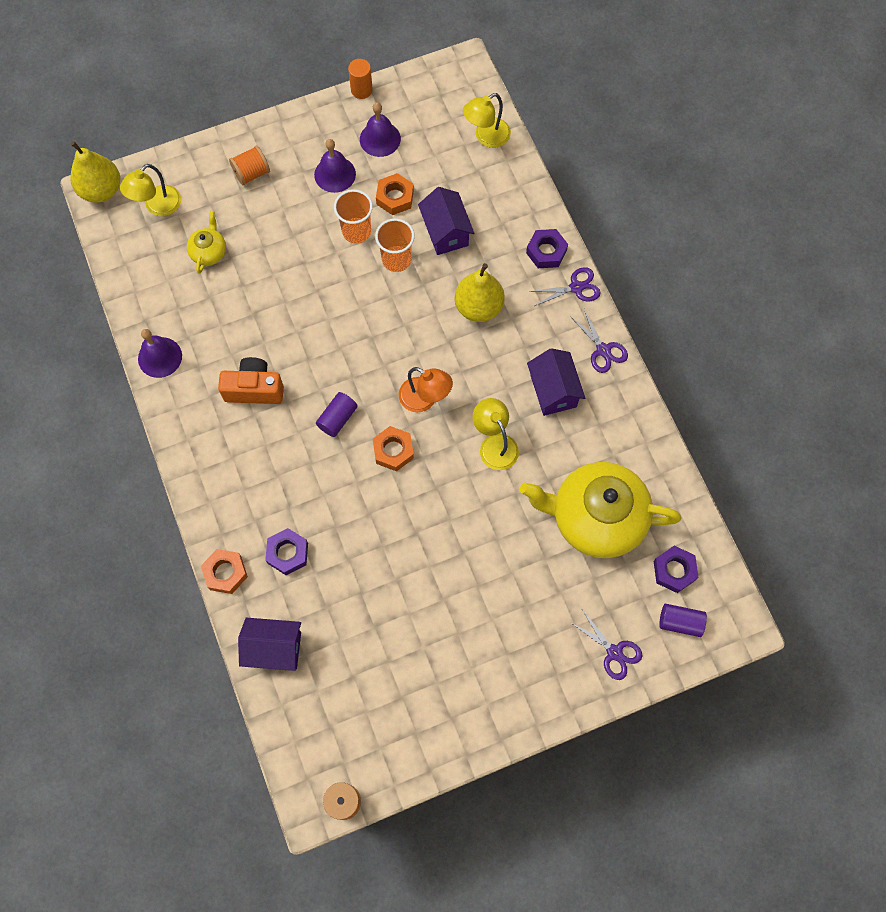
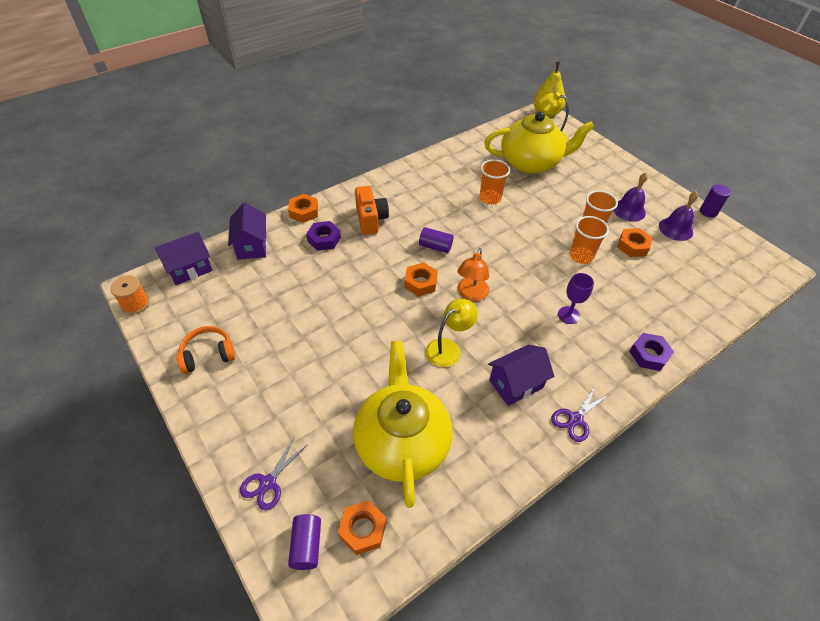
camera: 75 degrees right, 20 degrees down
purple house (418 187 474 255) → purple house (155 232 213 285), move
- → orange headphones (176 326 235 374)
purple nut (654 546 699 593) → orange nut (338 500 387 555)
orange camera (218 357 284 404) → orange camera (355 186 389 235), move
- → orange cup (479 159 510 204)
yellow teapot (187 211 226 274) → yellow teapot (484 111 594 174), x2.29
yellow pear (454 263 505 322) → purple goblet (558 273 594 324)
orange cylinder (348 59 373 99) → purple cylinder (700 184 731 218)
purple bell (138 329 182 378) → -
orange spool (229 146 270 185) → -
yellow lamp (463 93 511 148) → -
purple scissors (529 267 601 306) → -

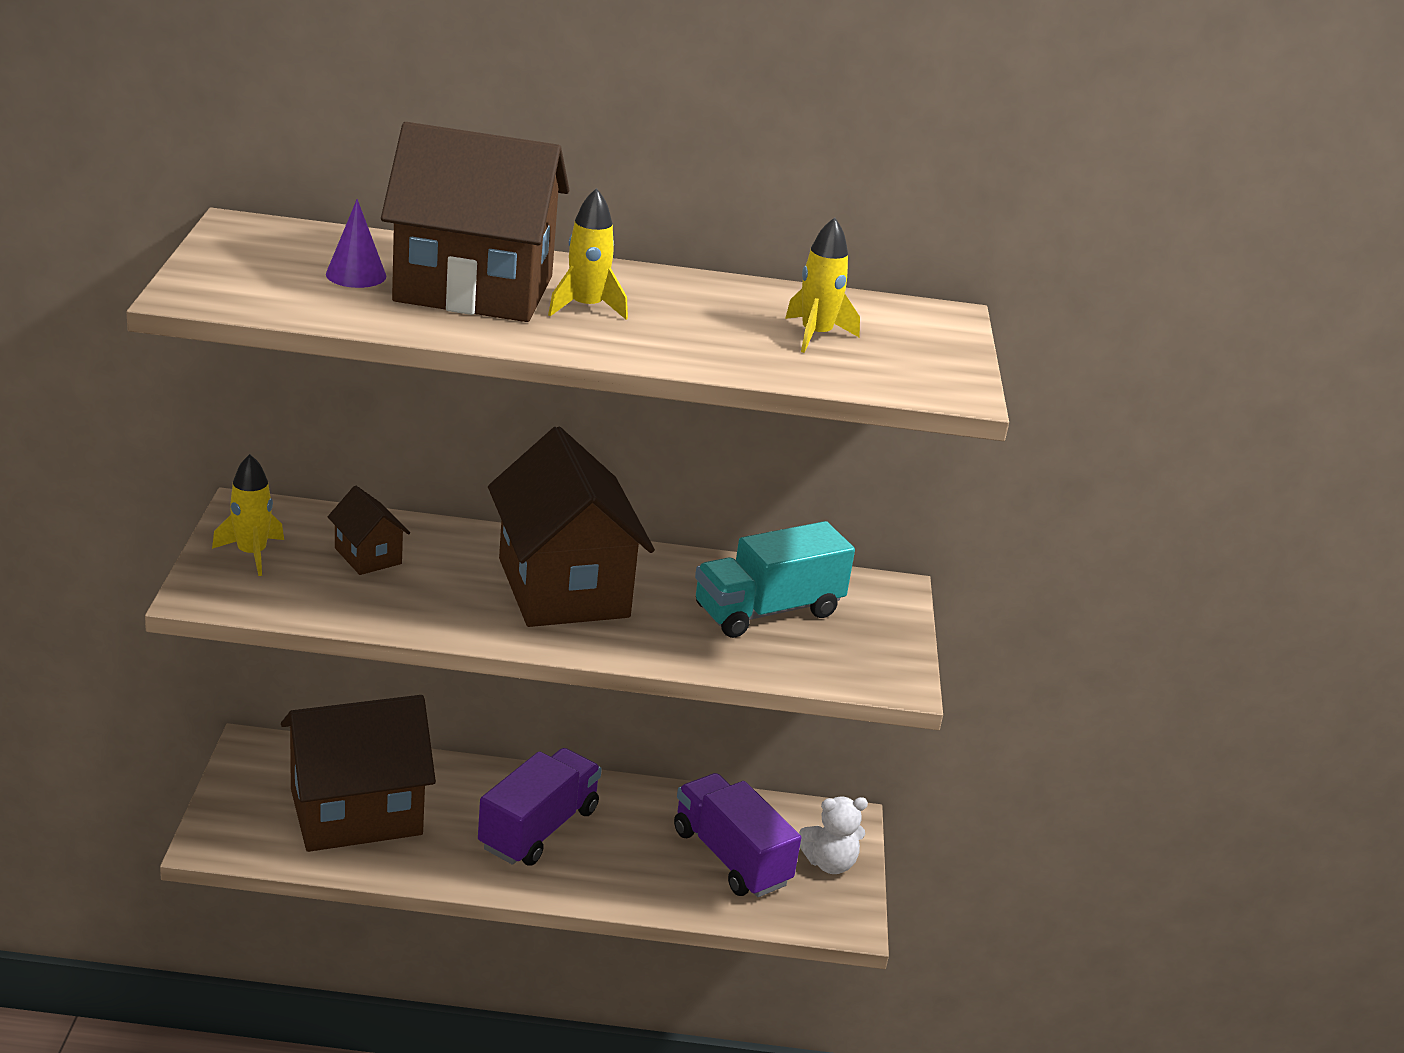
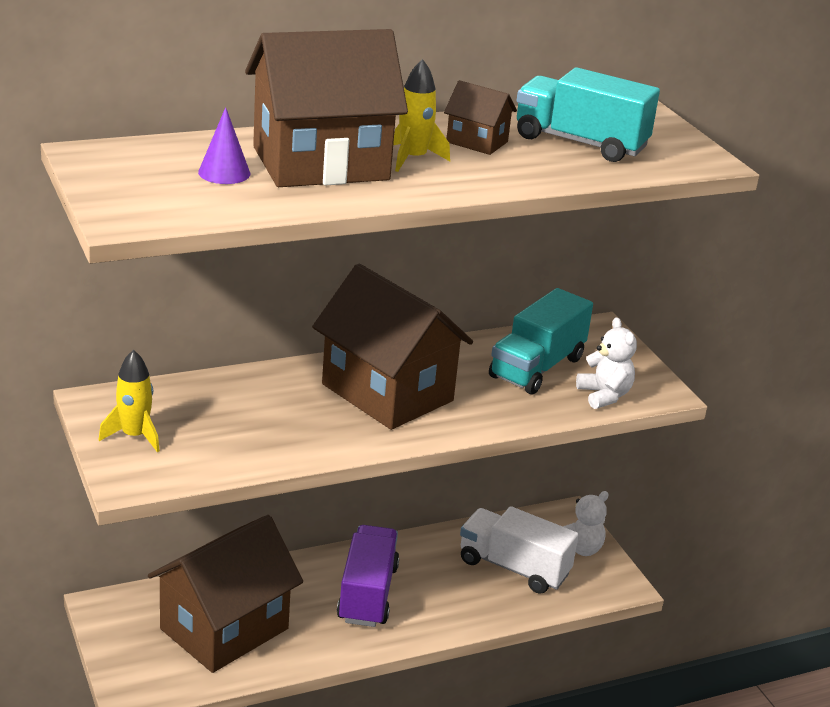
camera: 25 degrees left, 0 degrees up
brown house (328 486 410 575) → brown house (444 80 517 155), move
purple truck (674 773 801 897) → white truck (460 506 579 594)
yellow rocket (785 217 860 353) → turquoise truck (516 67 660 162)
- → white teddy bear (576 317 637 409)

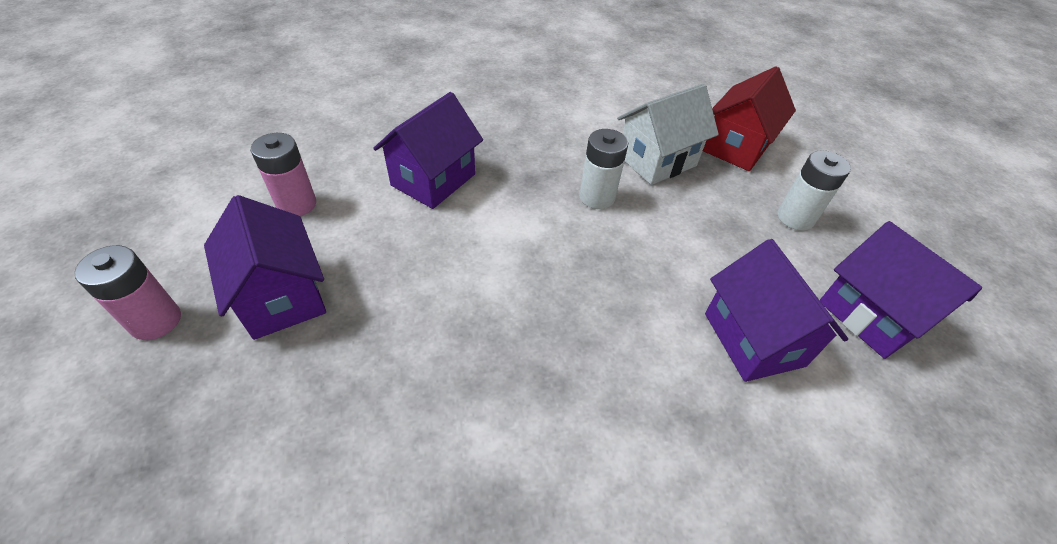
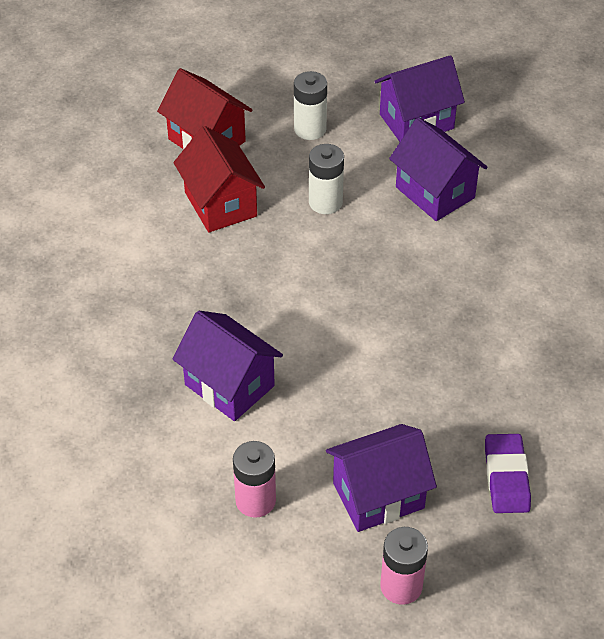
camera: 80 degrees left, 0 degrees up
white house (617 83 719 185) → red house (174 126 265 233)
white battery (579 129 628 209) → white battery (309 144 344 214), move
purple house (705 239 848 382) → purple house (389 117 488 221), 60 degrees clockwise
- → purple eraser (485 434 531 513)

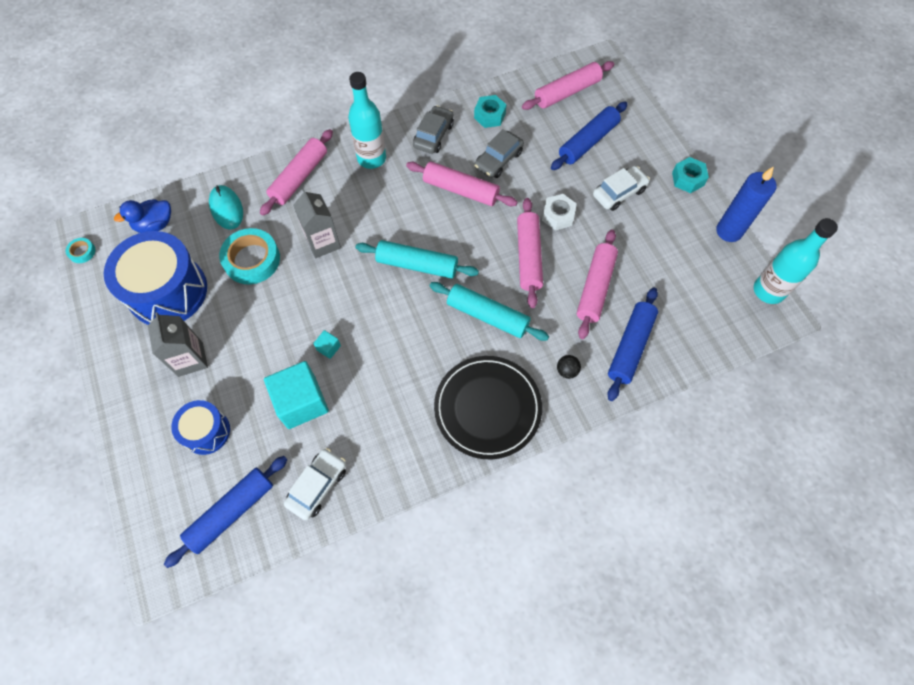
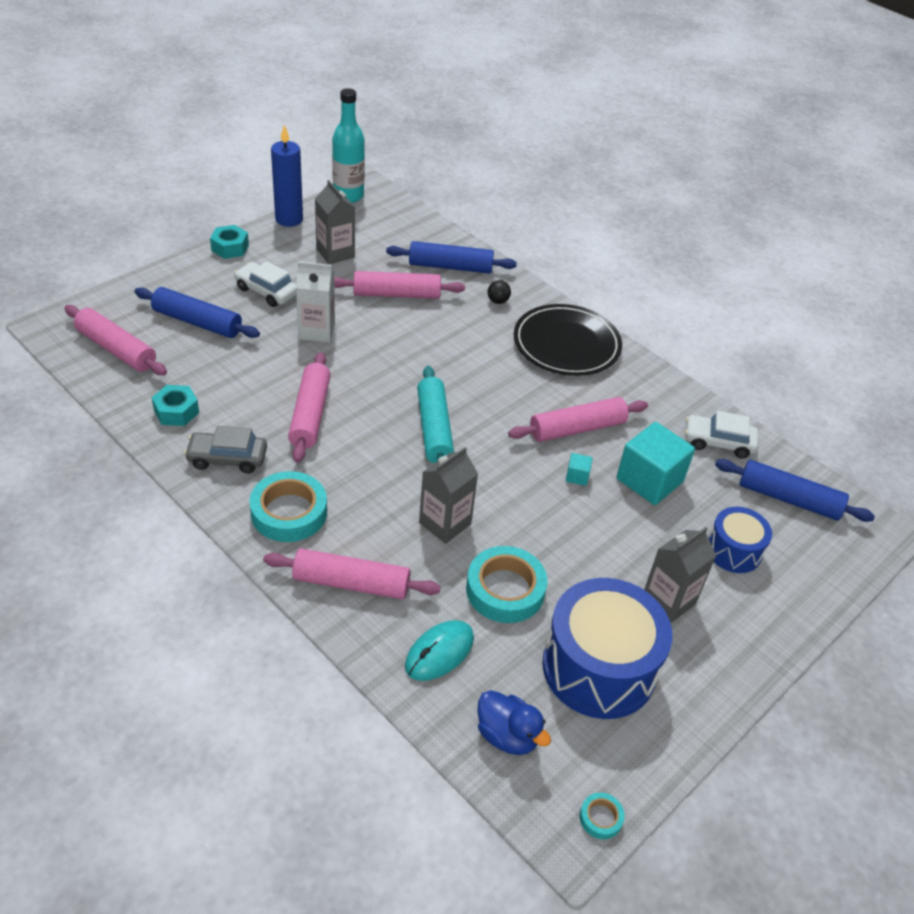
camera: 115 degrees left, 20 degrees down
turquoise bottle (348 72 386 169) → turquoise tape (249 471 327 542)
white nut (542 194 577 230) → white carton (296 261 335 342)
- → grey carton (315 180 355 264)
pink rolling pin (517 198 543 308) → pink rolling pin (508 397 648 442), move
turquoise rolling pin (430 282 549 341) → -
grey car (474 129 524 178) → -

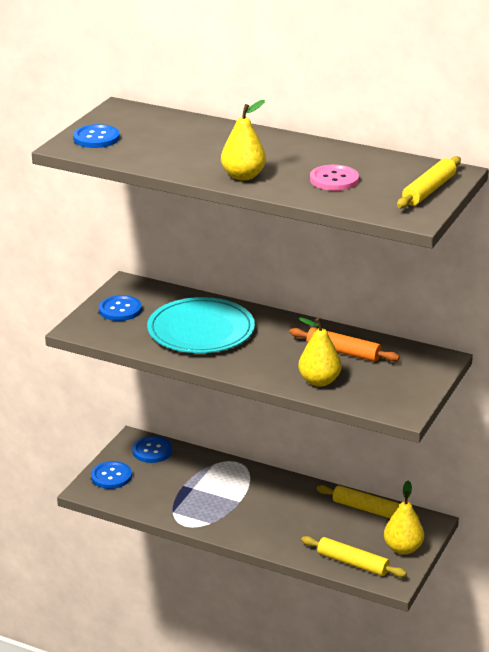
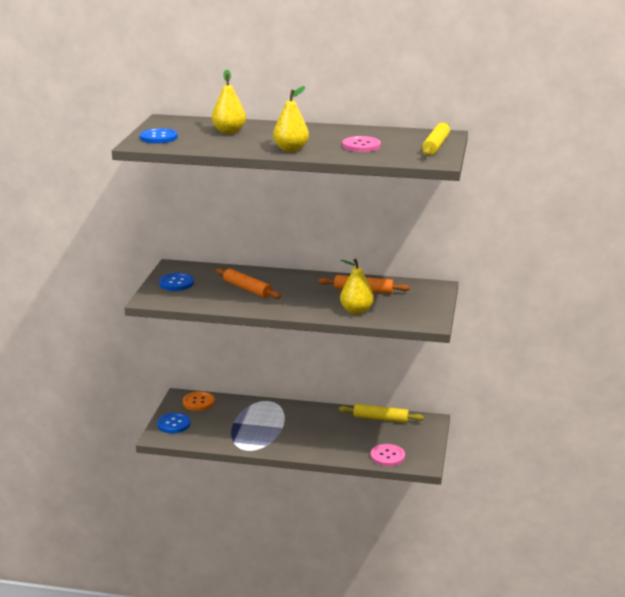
camera: 15 degrees left, 5 degrees down
blue button (132 436 172 463) → orange button (183 391 215 411)
yellow pear (384 481 424 555) → yellow pear (212 70 246 134), move
turquoise plate (147 297 255 353) → orange rolling pin (216 268 281 299)
yellow rolling pin (301 536 407 577) → pink button (371 444 405 466)

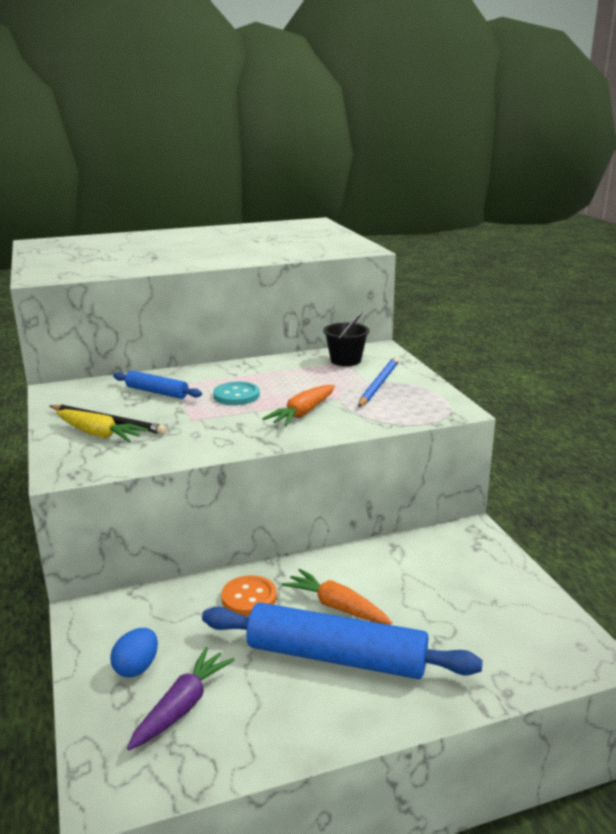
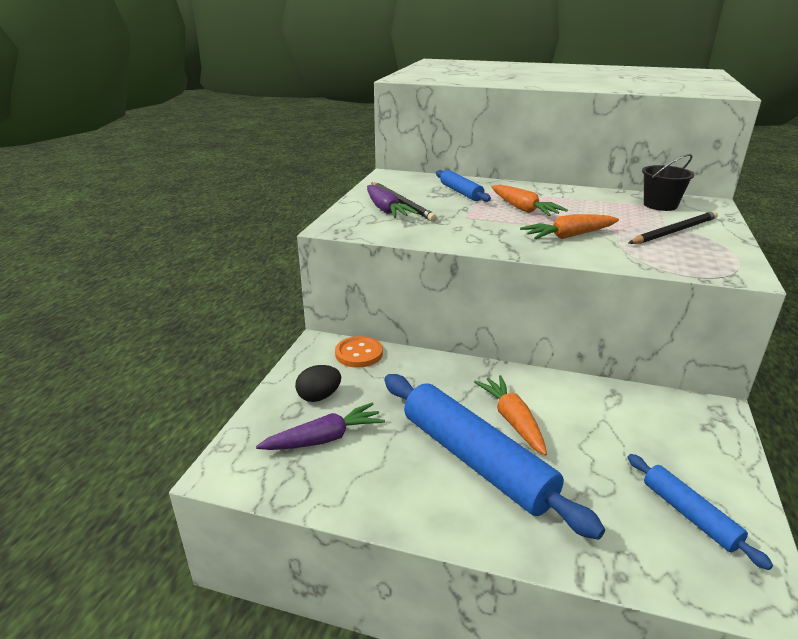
camera: 35 degrees right, 5 degrees up
blue egg (110 628 158 677) → black egg (295 365 341 402)
orange button (221 575 277 616) → orange button (335 336 383 368), move
yellow carrot (56 409 149 442) → purple carrot (367 185 418 218)
turquoise button (213 382 260 405) → orange carrot (492 185 568 216)
- → blue rolling pin (627 454 773 570)
blue pencil (358 357 399 407) → black pencil (629 211 718 244)

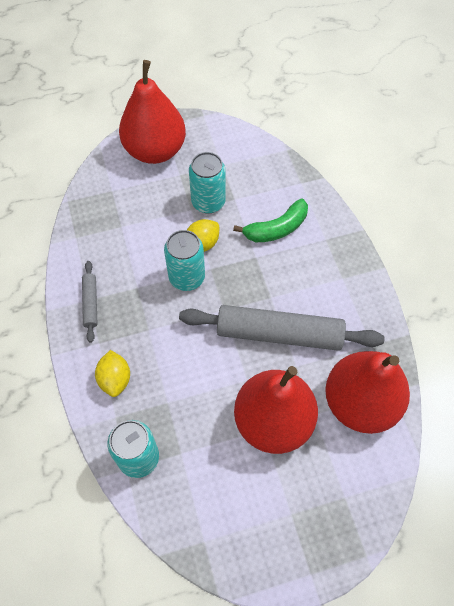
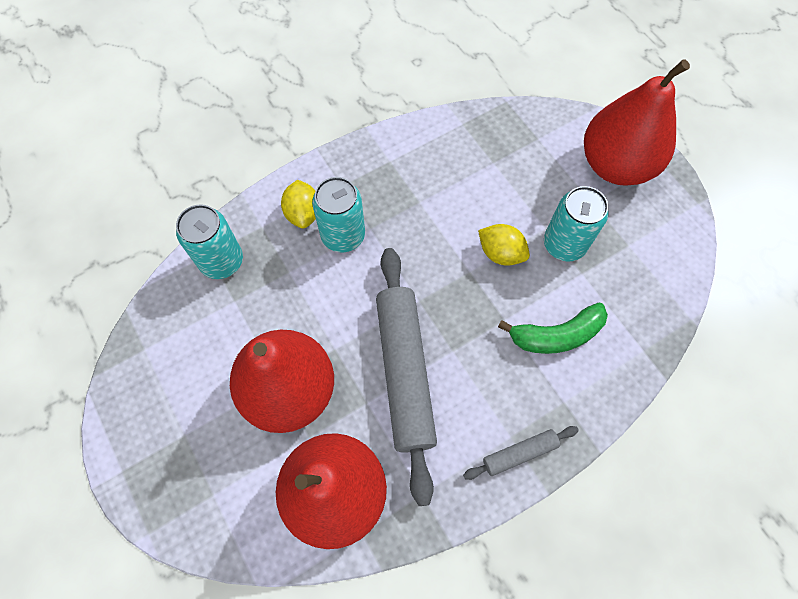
camera: 75 degrees right, 5 degrees up
yellow lemon (95 350 130 397) → yellow lemon (281 180 316 229), 75 degrees counterclockwise
turquoise can (164 230 205 291) → turquoise can (312 177 365 253), move
grey rolling pin (82 261 98 343) → grey rolling pin (463 426 579 480), move
green banana (233 199 308 242) → green banana (498 302 608 354), 60 degrees counterclockwise

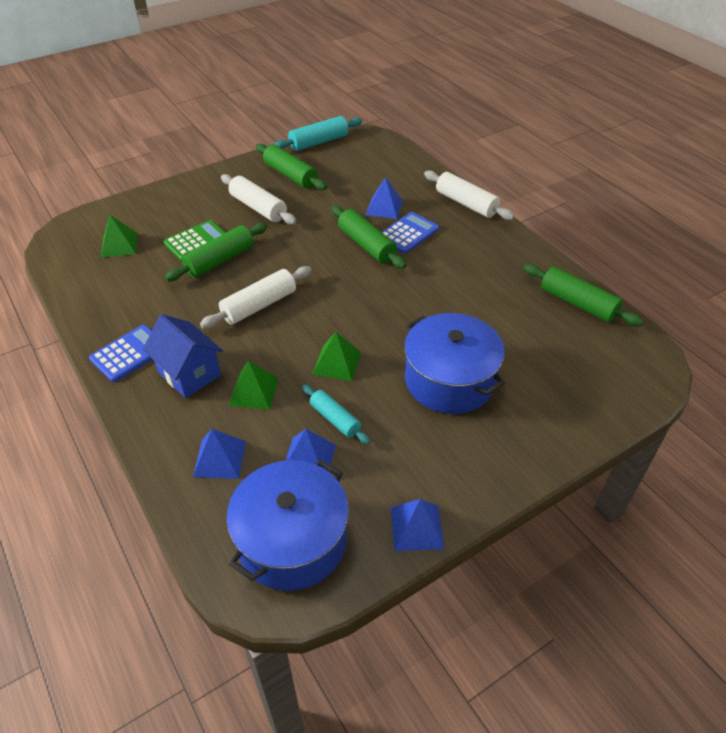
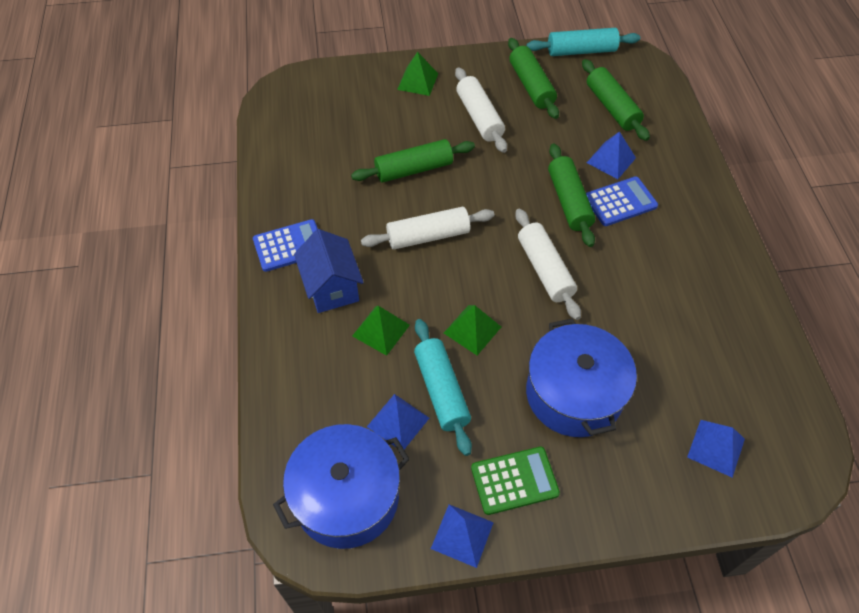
camera: 25 degrees right, 10 degrees up
green pyramid (101 214 138 258) → green pyramid (397 52 438 96), move
turquoise rolling pin (302 384 370 444) → turquoise rolling pin (414 319 472 456), x1.55
green calculator (163 220 225 261) → green calculator (471 447 560 515), move
white rolling pin (424 170 515 220) → white rolling pin (515 208 581 320), move
green rolling pin (523 264 643 326) → green rolling pin (582 59 650 141), move
blue pyramid (193 429 246 479) → blue pyramid (687 420 745 478), move

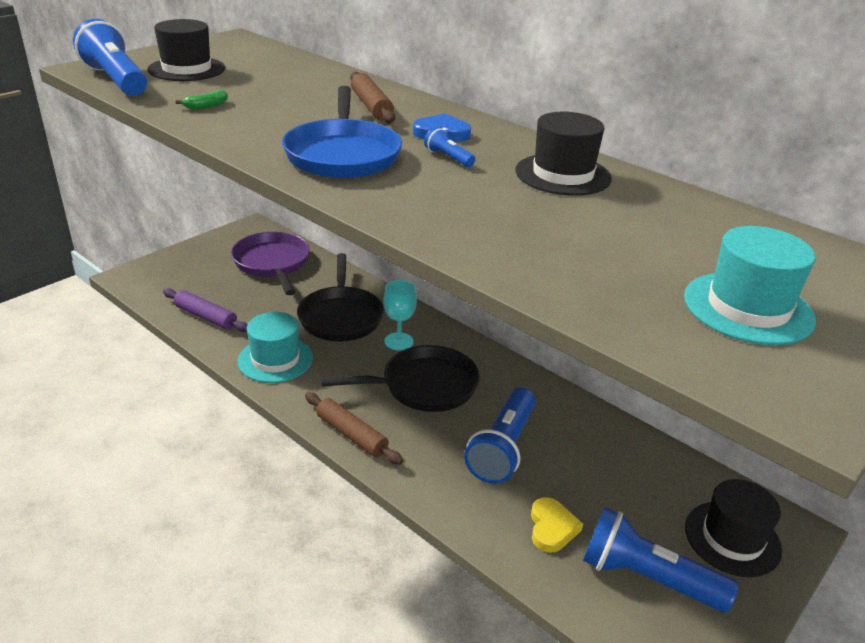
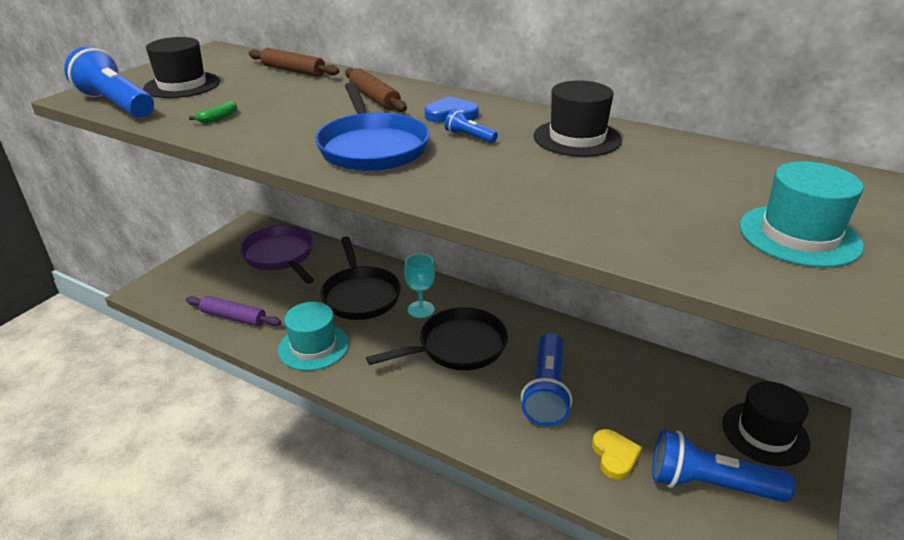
camera: 10 degrees left, 0 degrees up
brown rolling pin (305 392 403 465) → brown rolling pin (248 48 339 77), move

